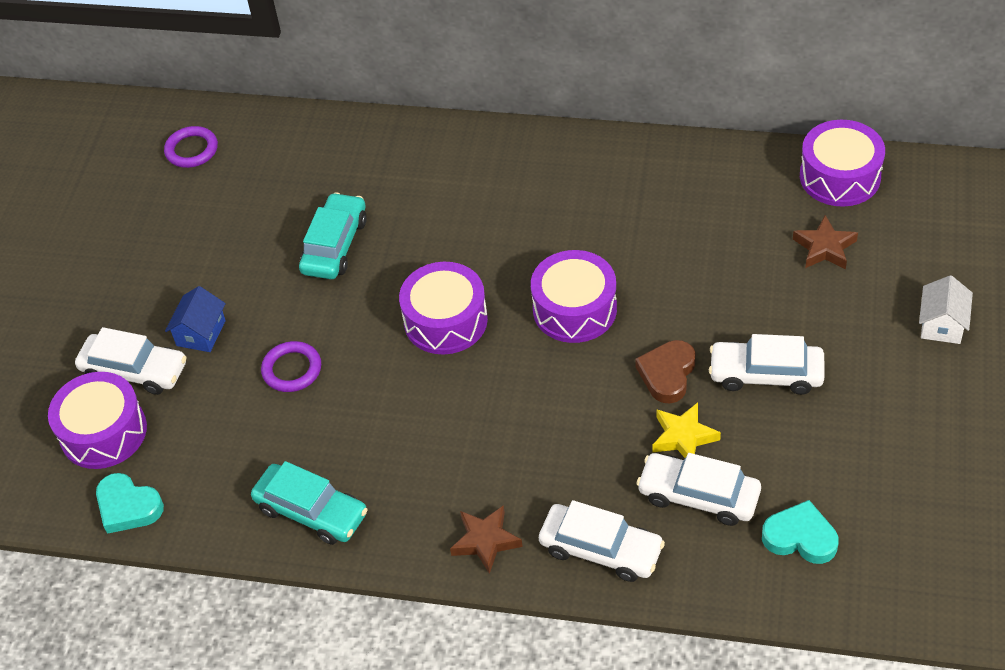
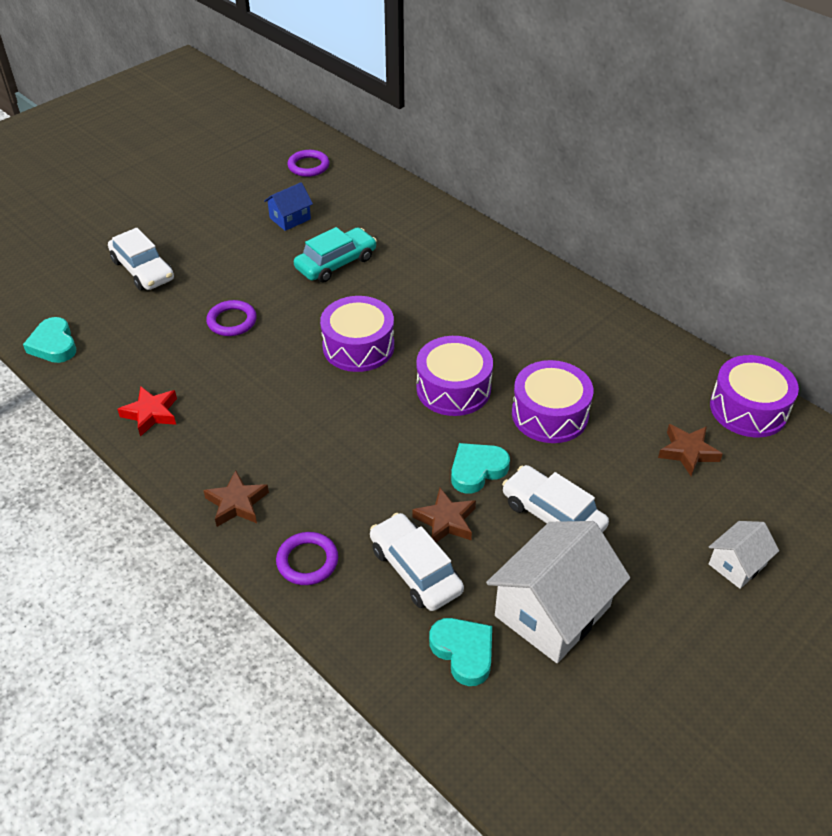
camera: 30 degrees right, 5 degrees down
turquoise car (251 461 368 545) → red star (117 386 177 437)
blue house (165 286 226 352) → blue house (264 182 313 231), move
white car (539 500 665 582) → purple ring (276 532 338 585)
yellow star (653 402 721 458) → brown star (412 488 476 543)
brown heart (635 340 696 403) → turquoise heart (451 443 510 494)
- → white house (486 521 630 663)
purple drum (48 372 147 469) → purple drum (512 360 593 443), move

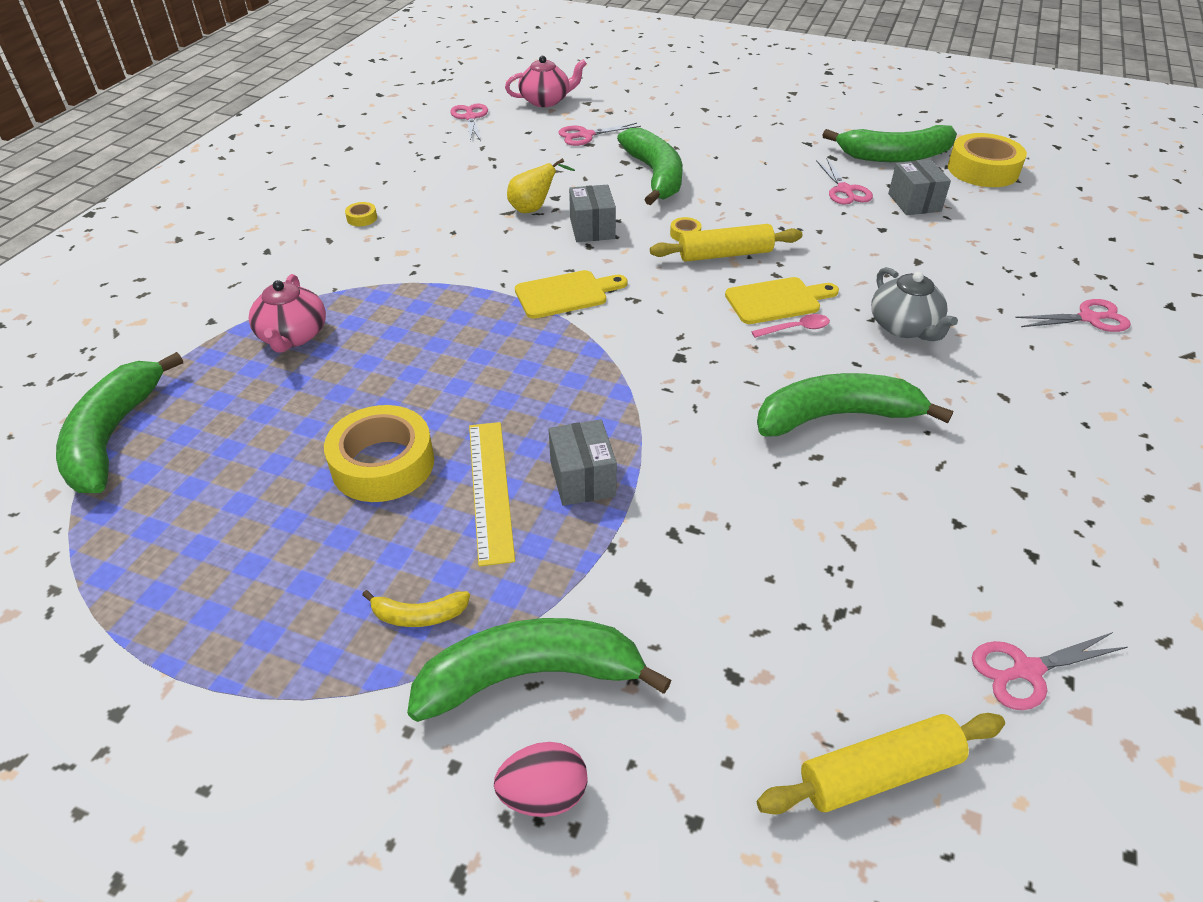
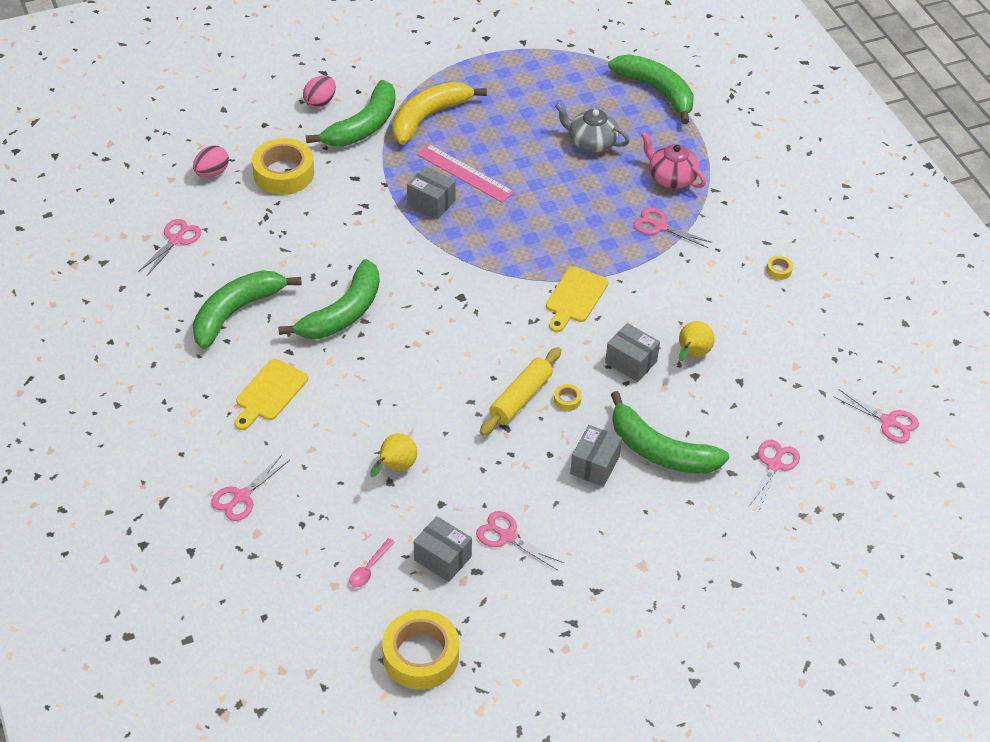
camera: 135 degrees right, 5 degrees up
green banana (822 125 957 162) → green banana (192 270 301 349), move
yellow rolling pin (757 713 1005 815) → pink egg (193 145 229 178)
yellow cutting board (725 277 839 324) → yellow cutting board (234 359 308 430), move
yellow tape (324 405 434 502) → yellow tape (252 138 314 195), move
pink spoon (751 314 830 338) → pink spoon (349 538 395 587), move
- → yellow pear (370 433 417 477)
yellow banana (362 590 470 627) → yellow banana (392 82 487 145), x2.19
yellow ruler (469 422 515 566) → pink ruler (417 144 514 203)
grey teapot (871 267 958 341) → grey teapot (555 103 630 152), move
- → grey box (570 425 622 487)
- → pink scissors (634 207 712 248)
pink teapot (505 56 587 107) → -

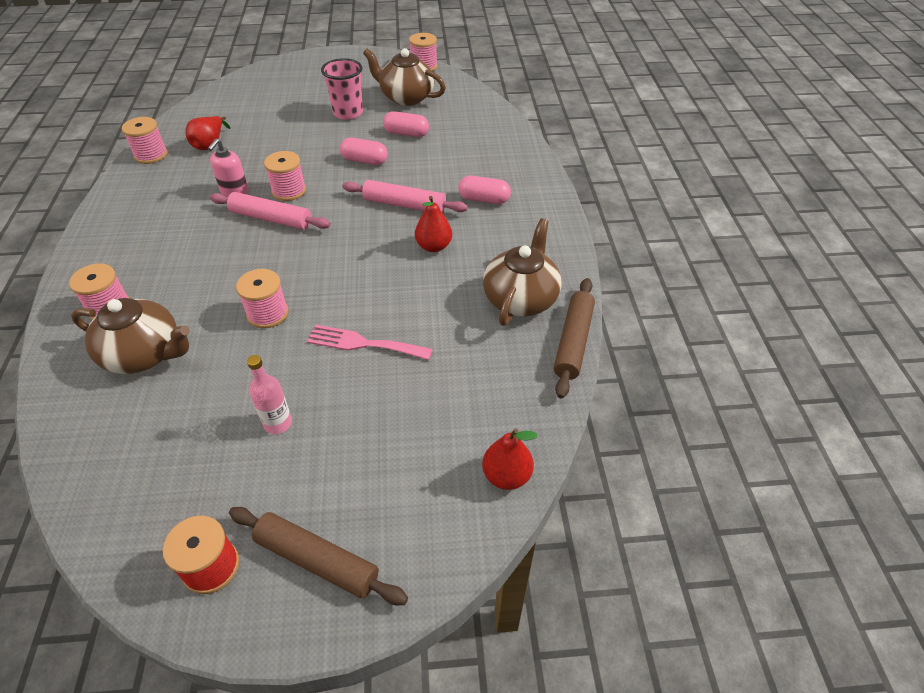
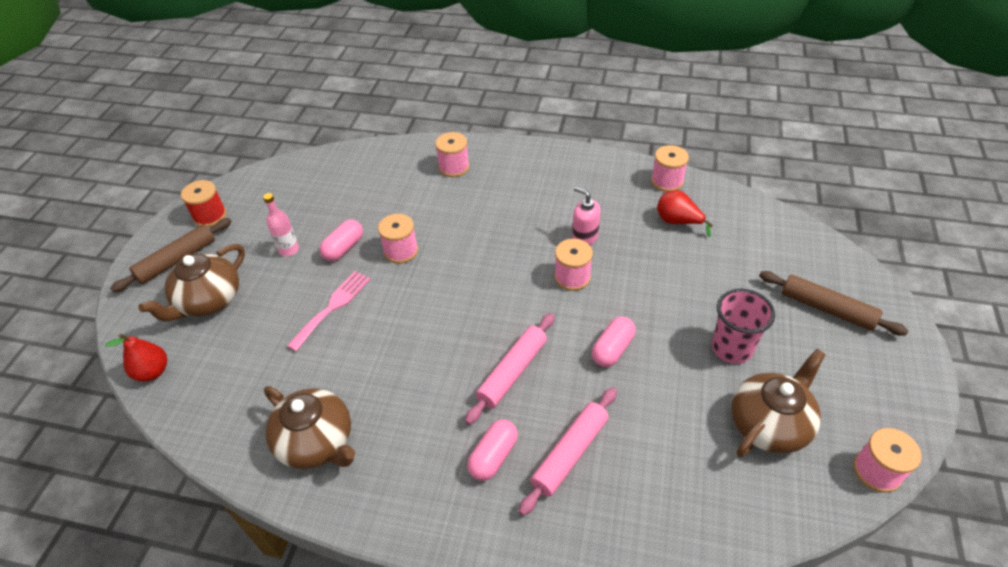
camera: 110 degrees right, 0 degrees up
brown teapot (71 298 190 374) → brown teapot (138 244 245 322), move
pink capsule (383 111 429 137) → pink capsule (319 219 363 261), move
pink rolling pin (210 192 331 230) → pink rolling pin (519 387 617 516), move
brown rolling pin (554 278 595 399) → brown rolling pin (759 271 909 336), move
red pear (415 196 452 252) → -

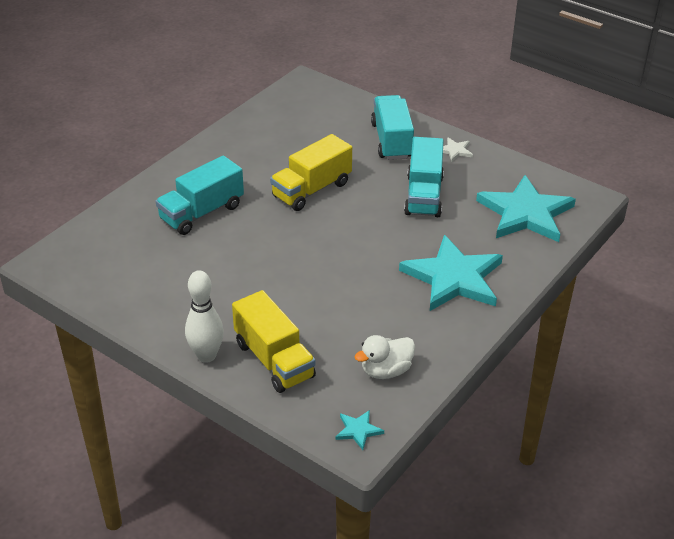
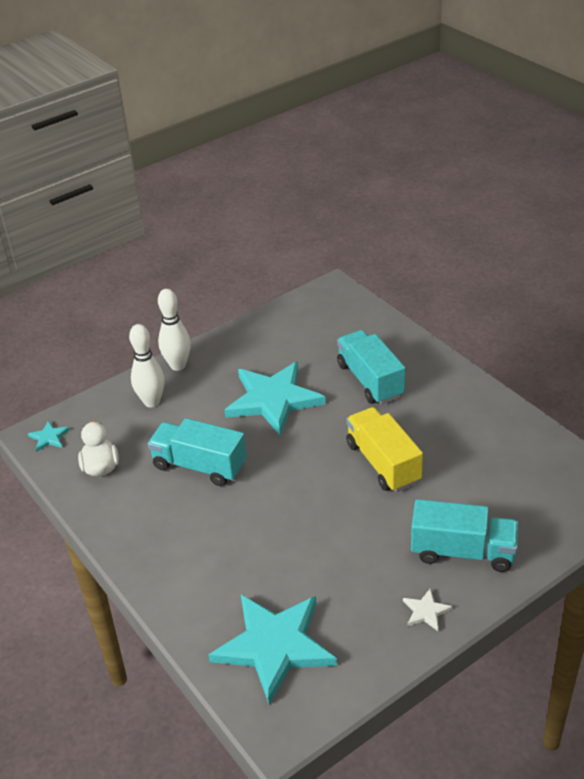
camera: 110 degrees right, 0 degrees up
yellow truck (232 290 316 393) → white bowling pin (129 324 165 407)
turquoise truck (404 137 444 217) → turquoise truck (148 418 247 486), move
turquoise star (399 235 503 311) → turquoise star (224 362 326 436), move

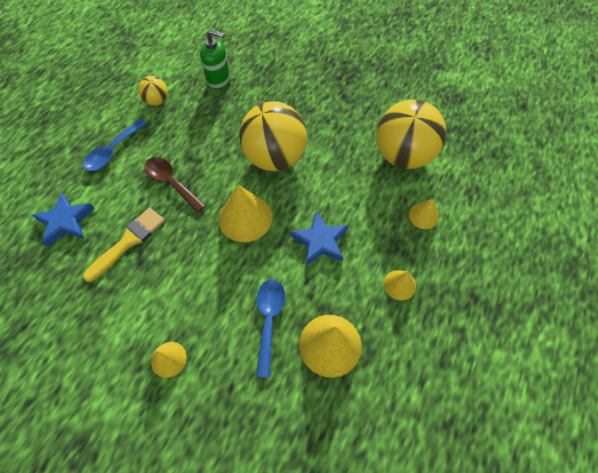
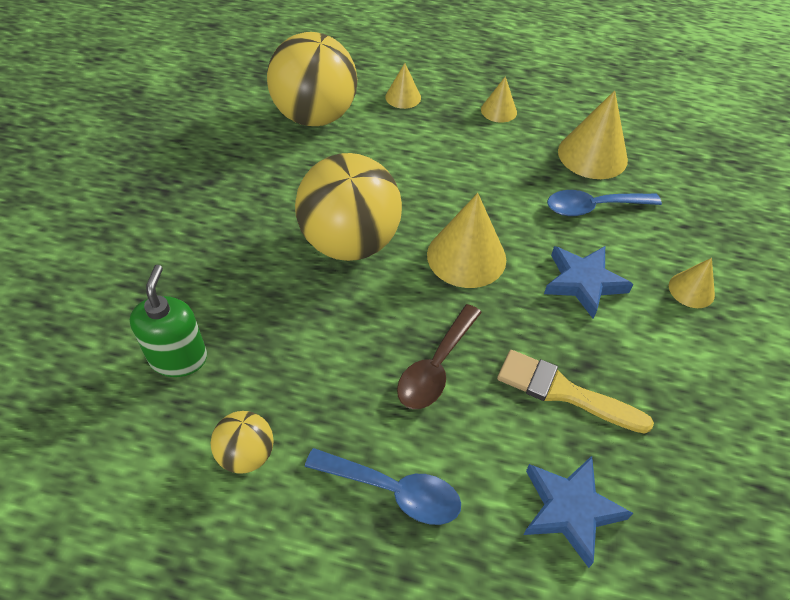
camera: 105 degrees left, 10 degrees down
blue star (290 211 348 266) → blue star (544 246 633 319), move

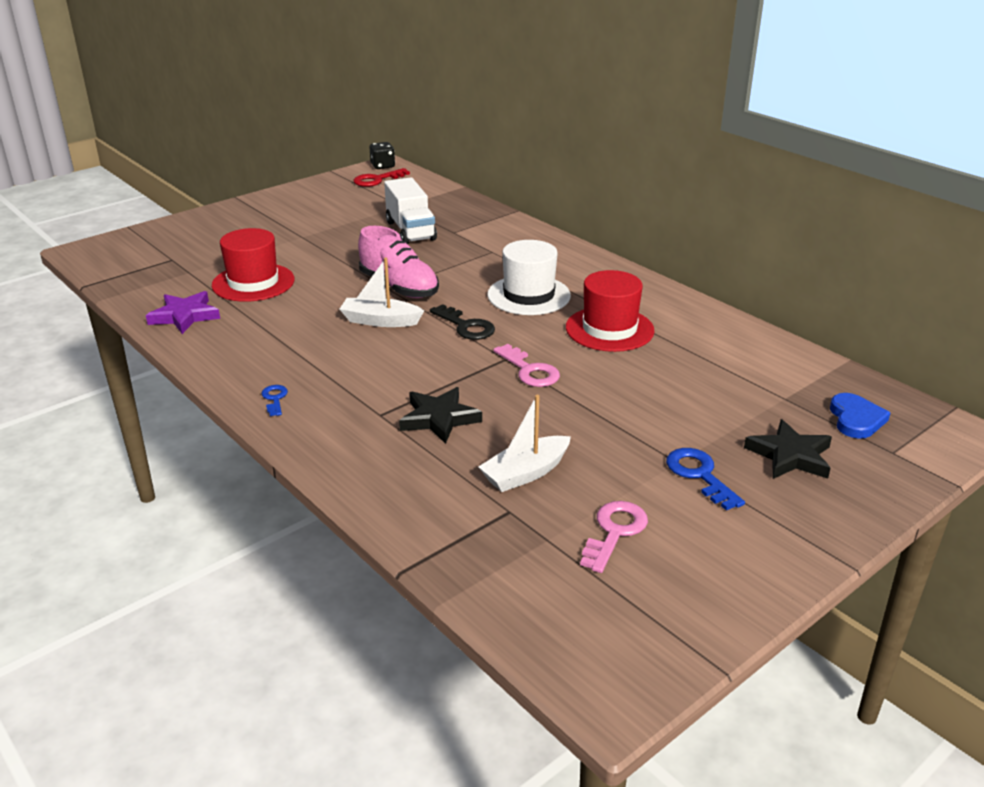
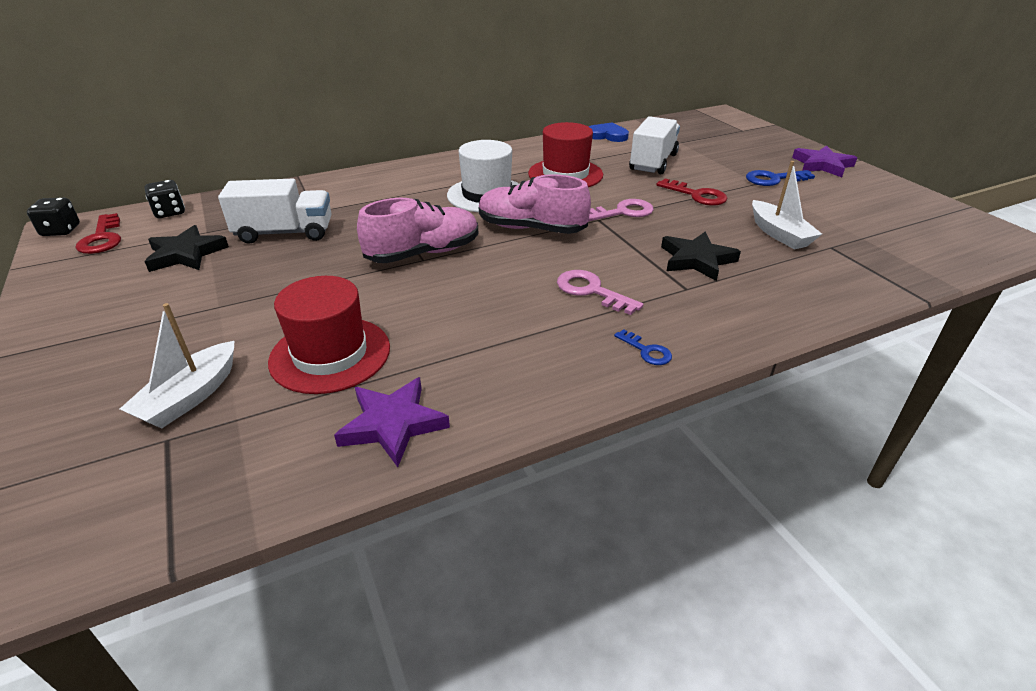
camera: 75 degrees left, 5 degrees up
white boat (340 258 424 327) → white boat (120 303 234 429), move
- → black dice (145 180 185 218)
black star (744 419 832 479) → black star (145 225 229 272), move
black key (430 304 495 340) → pink shoe (479 174 591 234)
pink key (580 501 648 573) → pink key (557 270 643 315), move
blue heart (830 393 890 439) → blue heart (589 122 629 142), move
blue key (262 385 288 416) → blue key (614 329 672 365), 135 degrees counterclockwise
- → white truck (629 116 680 174)
- → red key (657 179 727 206)
- → purple star (792 145 857 177)

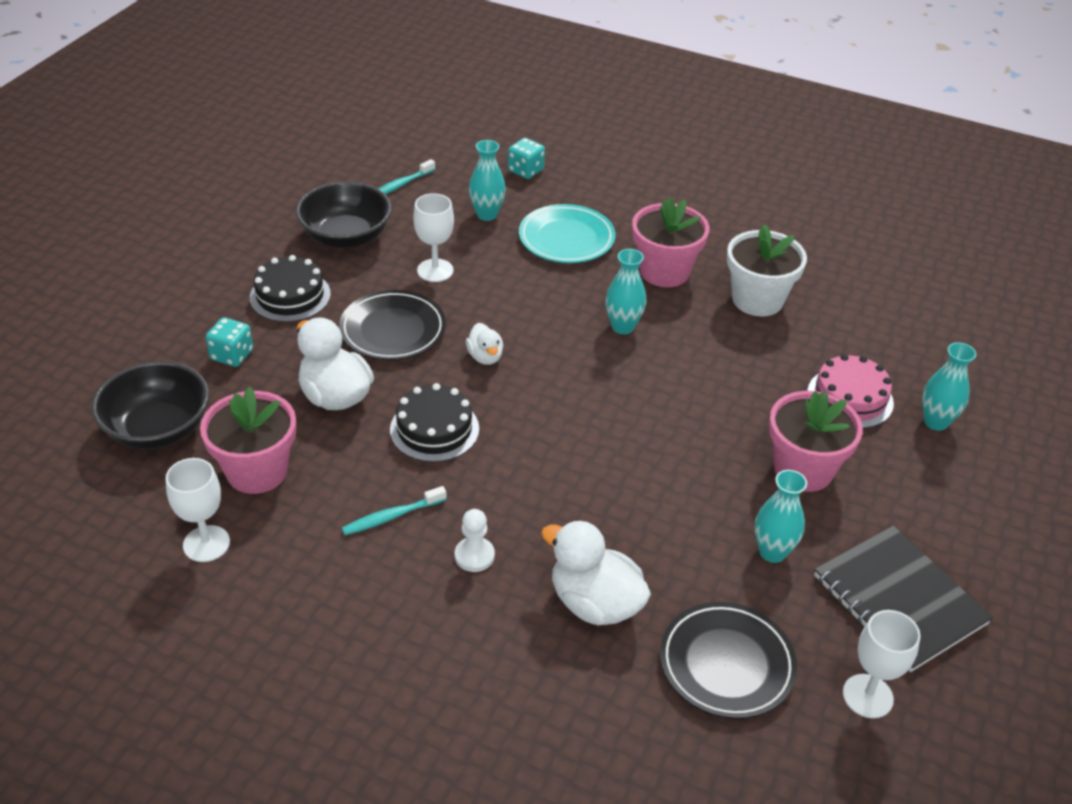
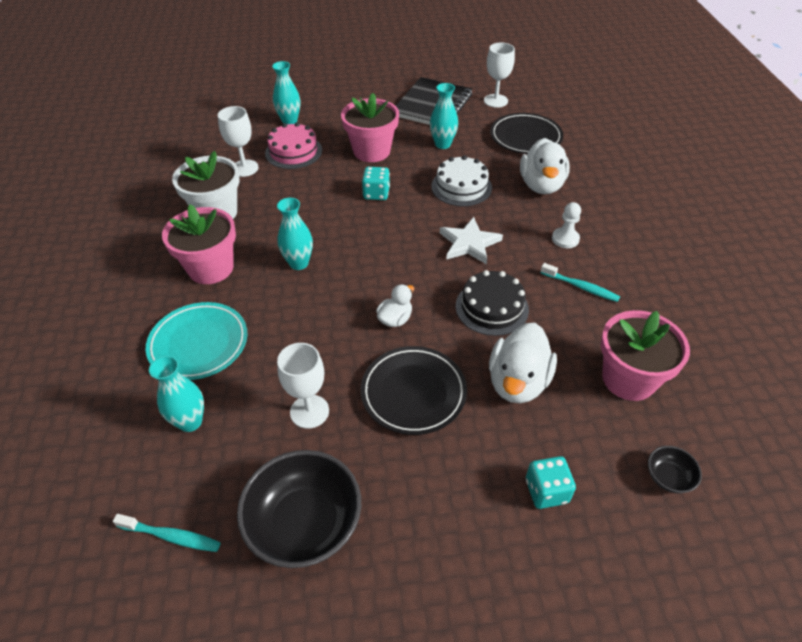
camera: 120 degrees left, 5 degrees up
white goblet (166 458 230 562) → white goblet (218 106 259 177), move
turquoise dice (508 138 545 179) → turquoise dice (362 167 390 200), move
- → white cake (431 155 492 206)
- → white star (440 217 503 264)
black bowl (92 361 209 450) → black bowl (648 446 702 493), x0.45
black cake (250 255 331 322) → -

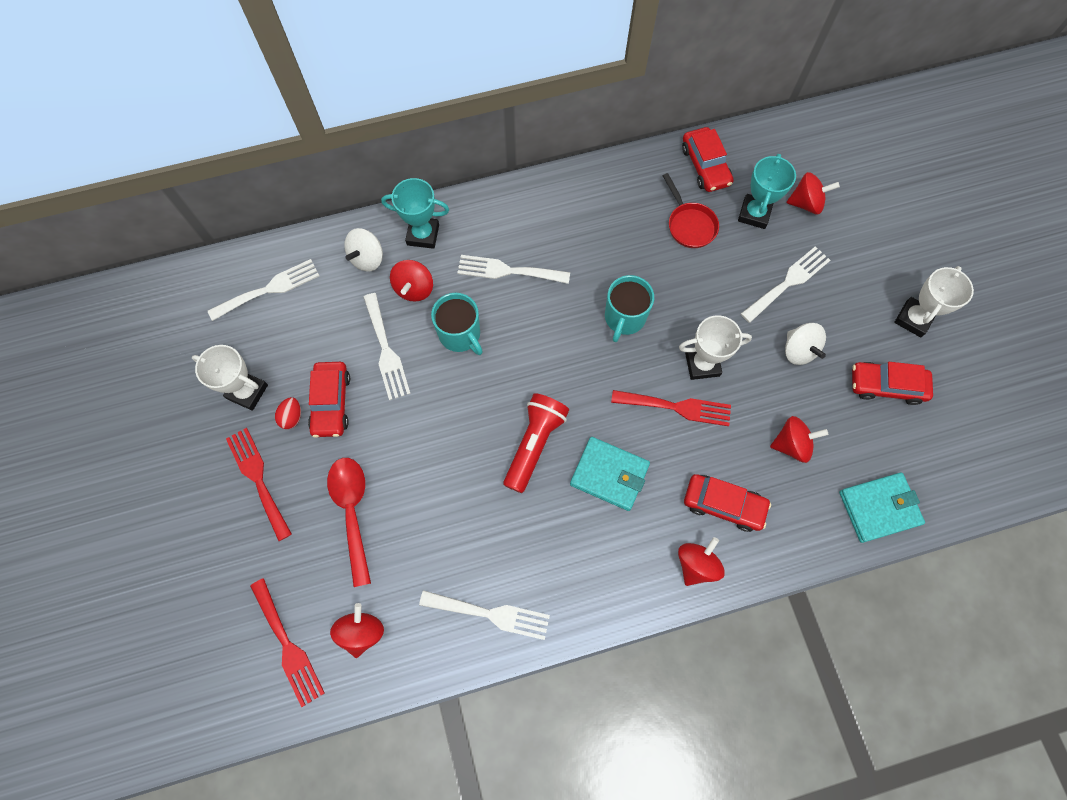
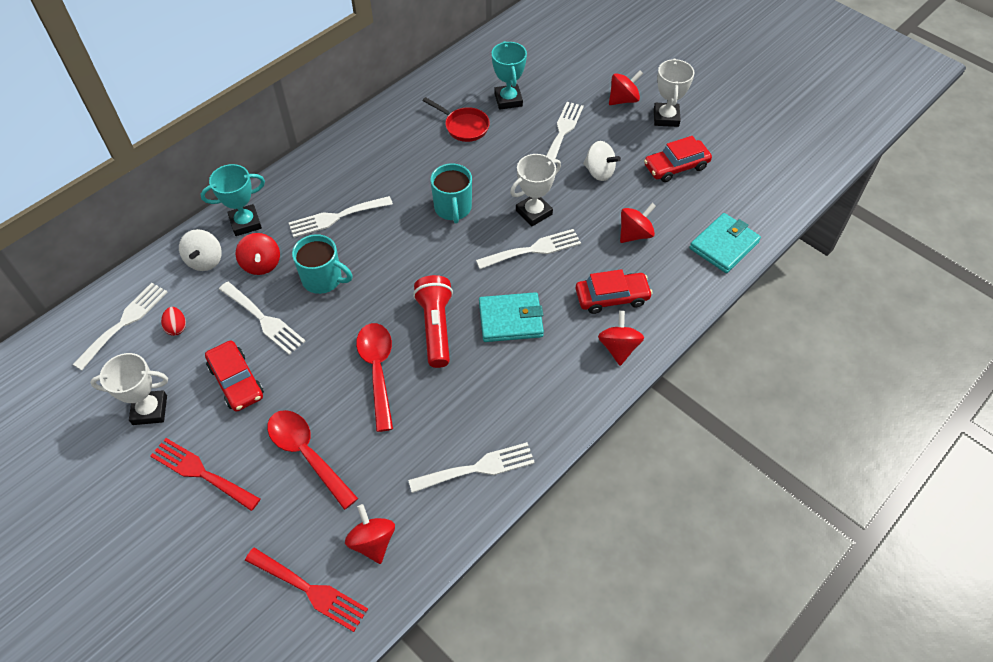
camera: 30 degrees left, 15 degrees down
red egg (275 397 301 429) → red egg (161 307 186 336), move
- → red spoon (356 323 393 432)
red fork (611 390 731 426) → white fork (476 229 581 269)
red spinning top (786 172 840 214) → red spinning top (609 70 643 105), move
red car (682 127 733 192) → -

